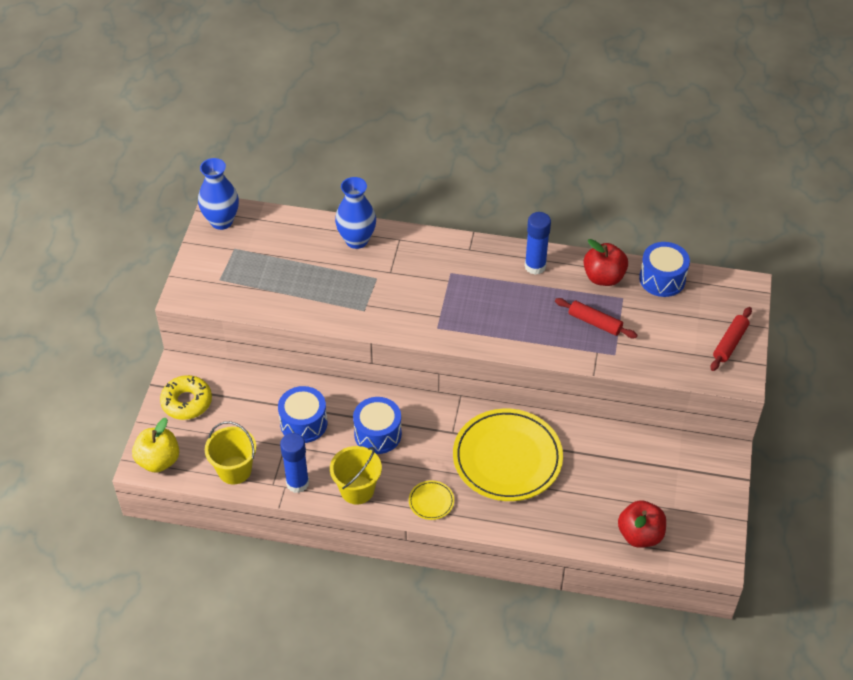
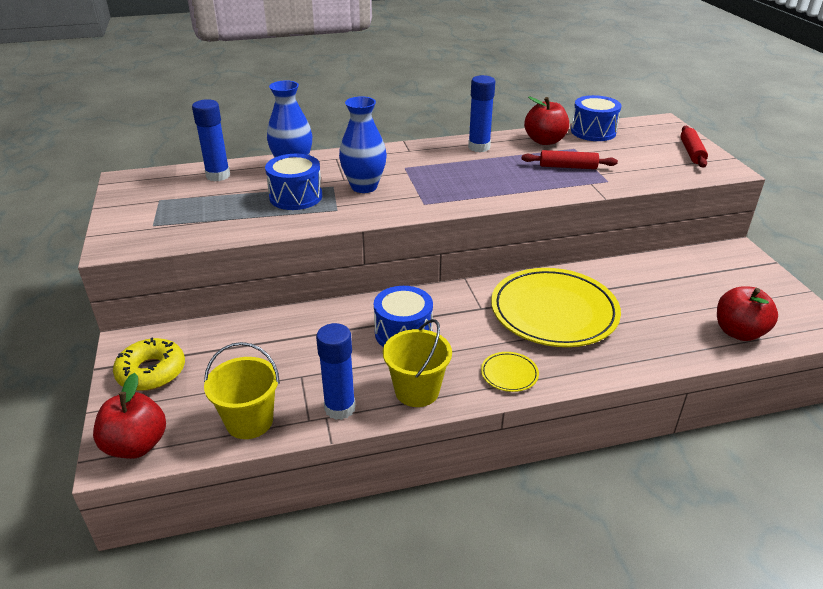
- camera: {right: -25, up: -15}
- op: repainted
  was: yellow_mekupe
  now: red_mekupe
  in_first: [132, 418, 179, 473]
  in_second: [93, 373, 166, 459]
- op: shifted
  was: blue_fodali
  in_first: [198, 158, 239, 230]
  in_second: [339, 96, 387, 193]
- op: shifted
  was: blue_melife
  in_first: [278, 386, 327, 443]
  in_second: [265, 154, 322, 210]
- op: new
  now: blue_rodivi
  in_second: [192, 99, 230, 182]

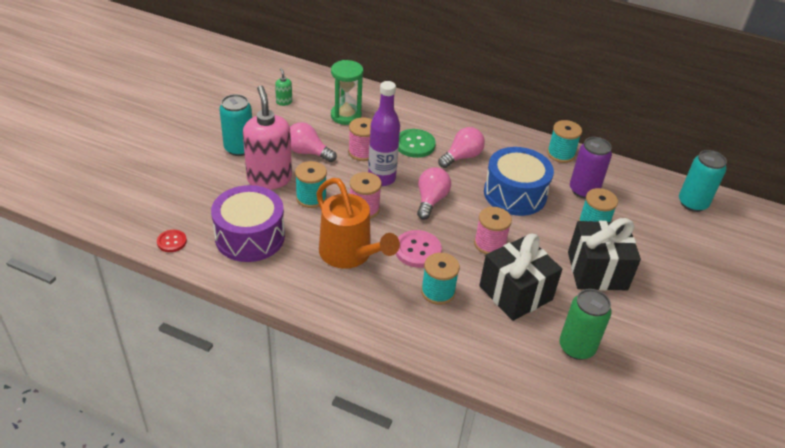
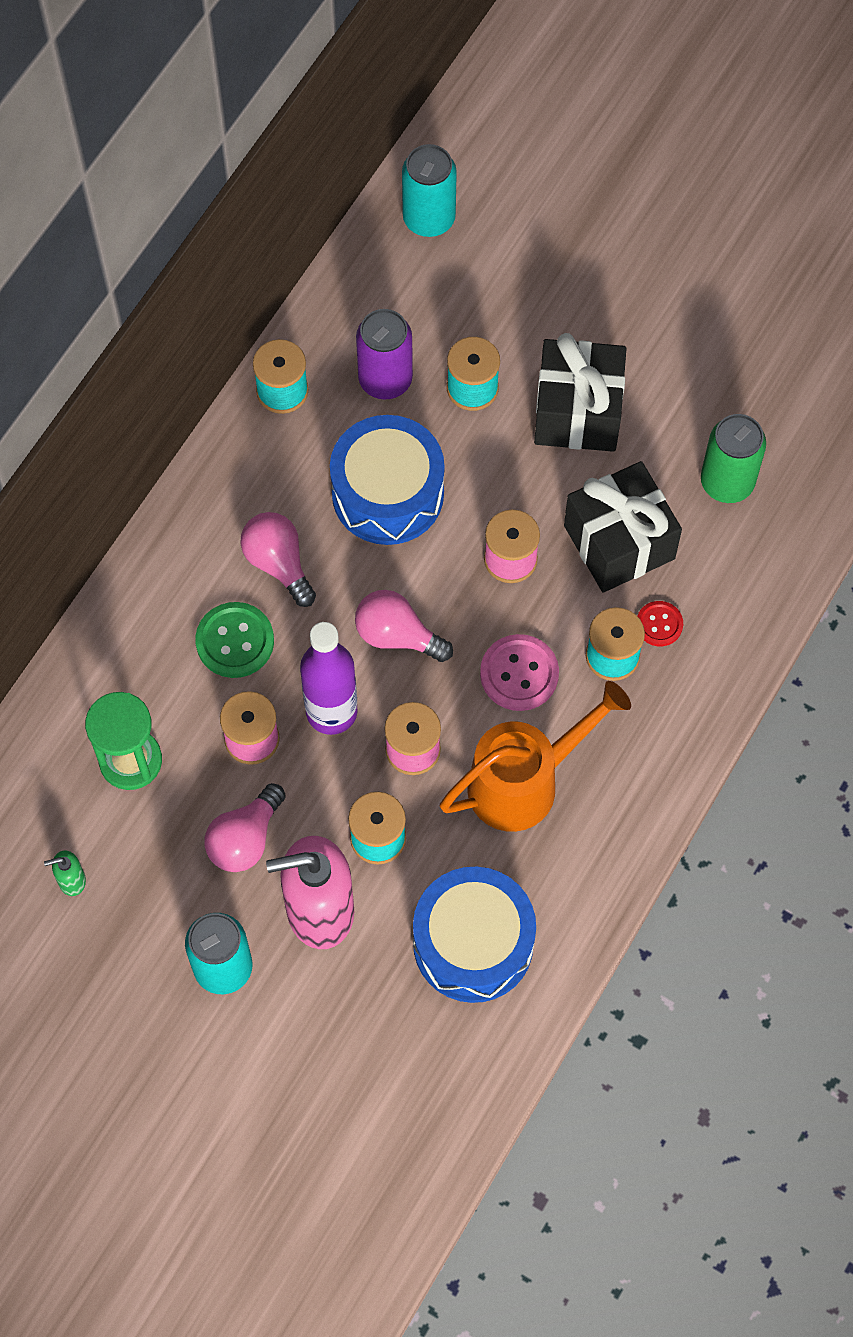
- camera: {right: -80, up: 25}
- op: shifted
  was: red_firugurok
  in_first: [157, 230, 187, 252]
  in_second: [637, 601, 683, 646]
- op: repainted
  was: purple_melife
  now: blue_melife
  in_first: [211, 185, 285, 262]
  in_second: [413, 866, 536, 1003]

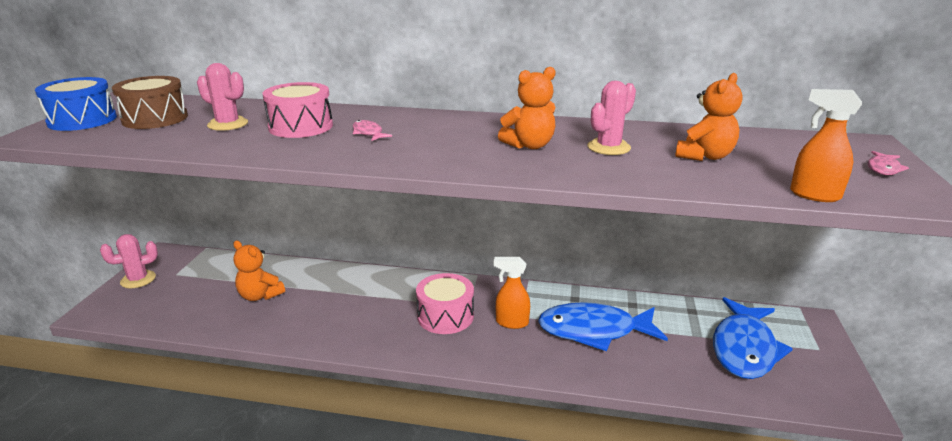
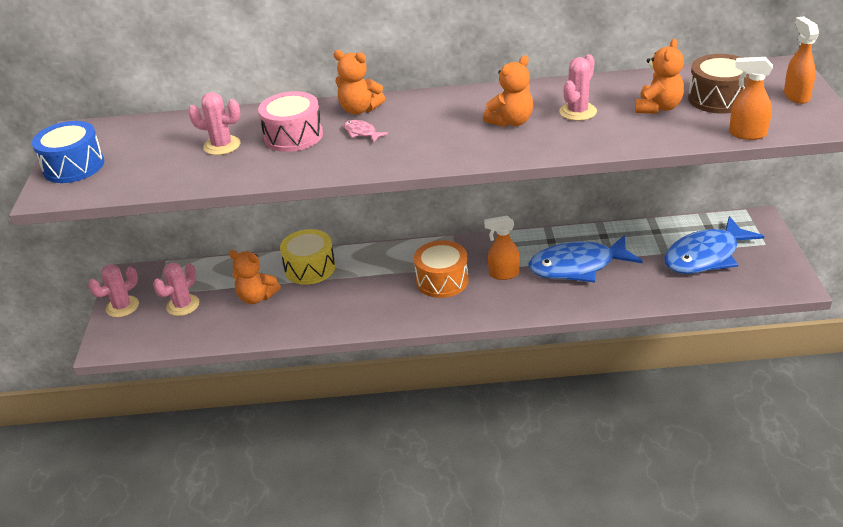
- camera: {right: -10, up: 10}
- op: shifted
  was: brown_melife
  in_first: [112, 76, 188, 129]
  in_second: [688, 54, 749, 114]
- op: repainted
  was: pink_melife
  now: orange_melife
  in_first: [416, 273, 474, 334]
  in_second: [414, 240, 469, 298]
- op: rotated
  was: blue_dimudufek
  in_first: [713, 297, 793, 379]
  in_second: [664, 216, 764, 274]
  clockwise: 45
- op: swapped
  was: pink_dimudufek
  now: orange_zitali
  in_first: [868, 151, 909, 175]
  in_second: [784, 16, 819, 104]
- op: new
  now: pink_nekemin
  in_second: [153, 263, 199, 316]
- op: new
  now: yellow_melife
  in_second: [280, 229, 335, 285]
- op: new
  now: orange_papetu
  in_second: [334, 50, 385, 115]

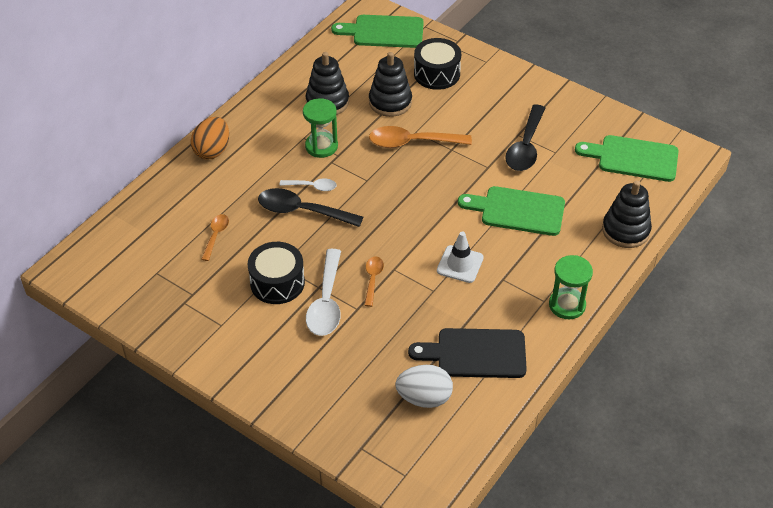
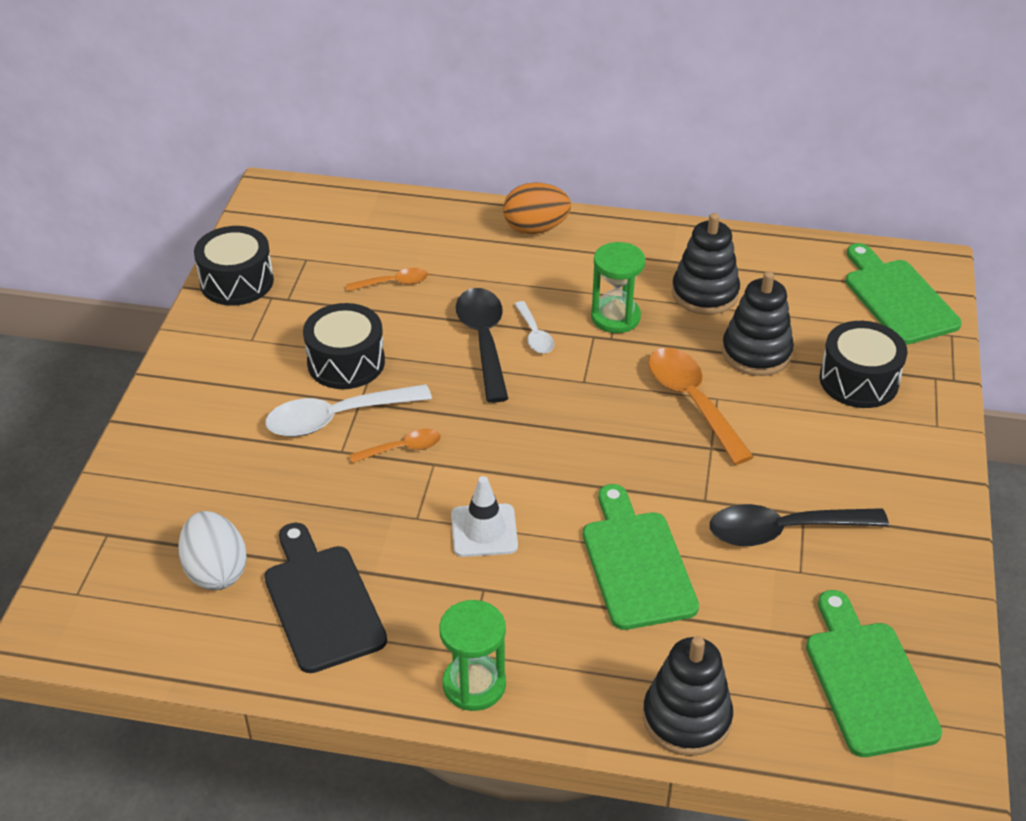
- camera: {right: 65, up: -5}
- op: new
  now: black_melife
  in_second: [194, 226, 274, 306]

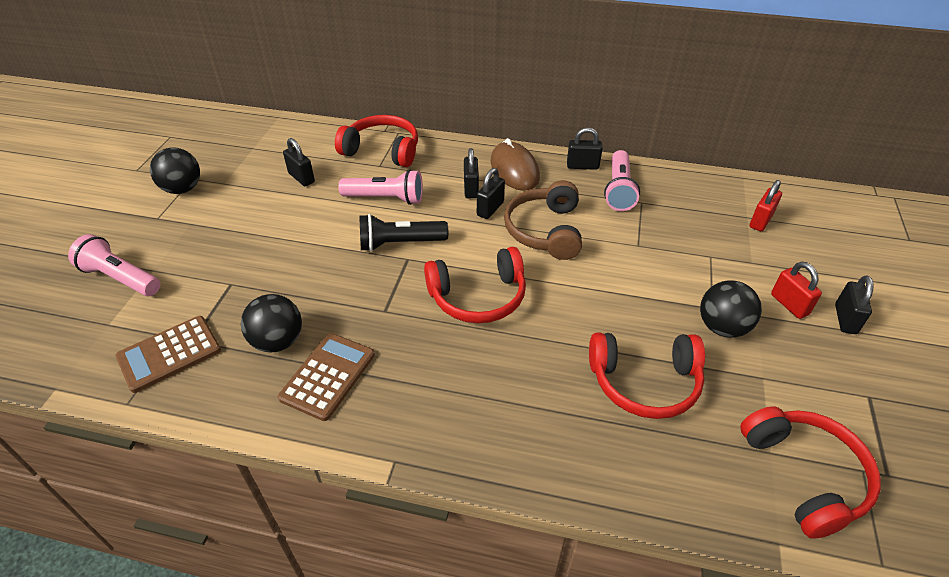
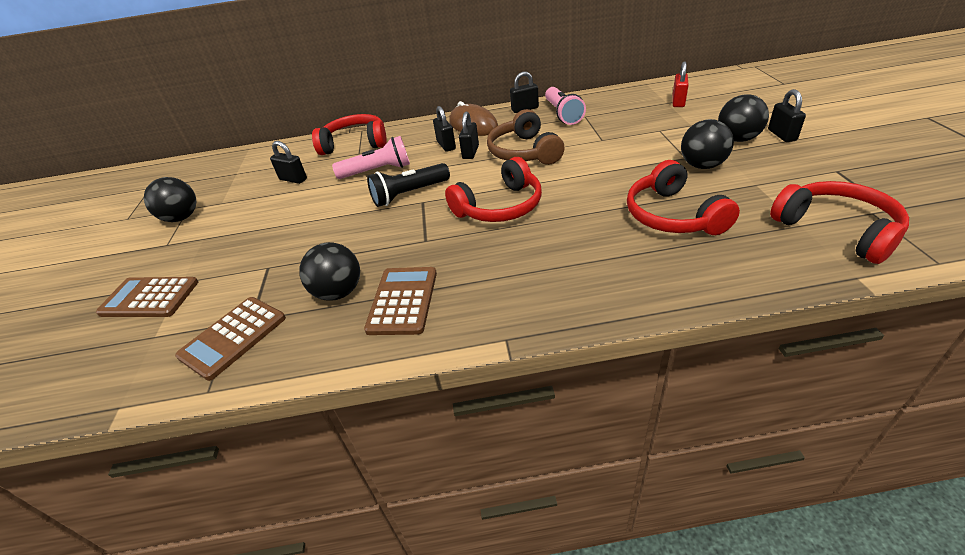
- camera: {right: -15, up: -5}
- op: swapped
  was: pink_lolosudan
  now: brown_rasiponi
  in_first: [68, 234, 160, 296]
  in_second: [96, 277, 198, 317]
- op: rotated
  was: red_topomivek
  in_first: [589, 333, 705, 419]
  in_second: [627, 160, 740, 235]
  clockwise: 90
- op: swapped
  was: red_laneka
  now: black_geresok
  in_first: [771, 261, 822, 319]
  in_second: [718, 94, 769, 142]

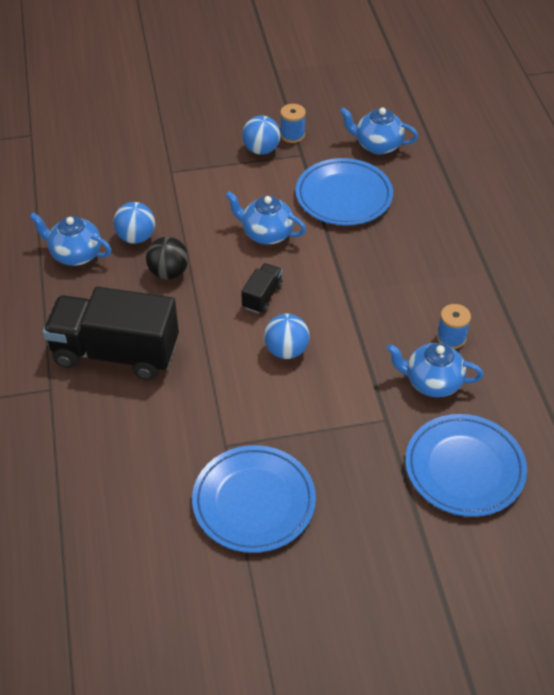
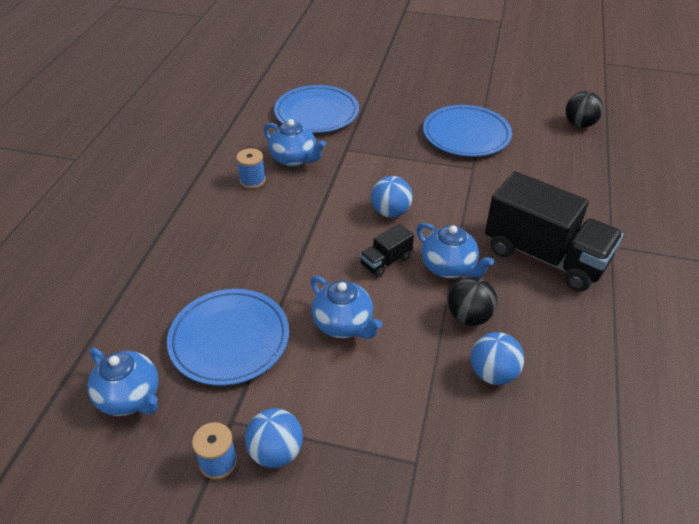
- camera: {right: -155, up: -5}
- op: shifted
  was: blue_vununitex
  in_first: [29, 212, 112, 266]
  in_second: [416, 223, 494, 278]
- op: new
  now: black_geresok
  in_second: [566, 91, 603, 128]

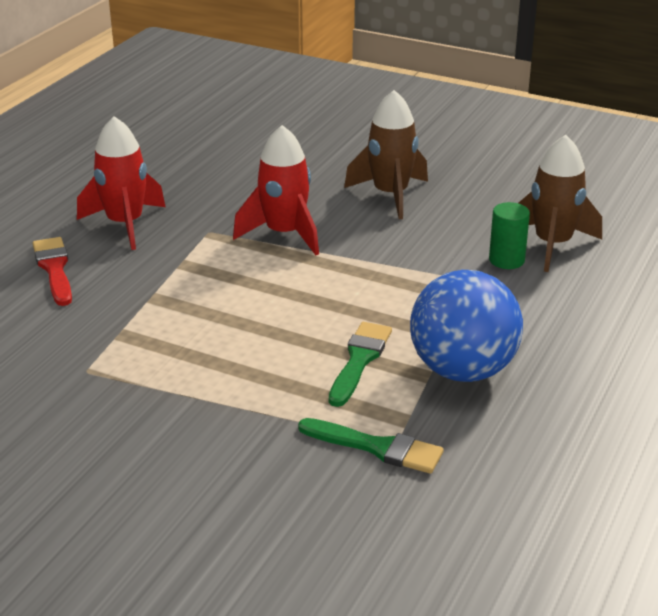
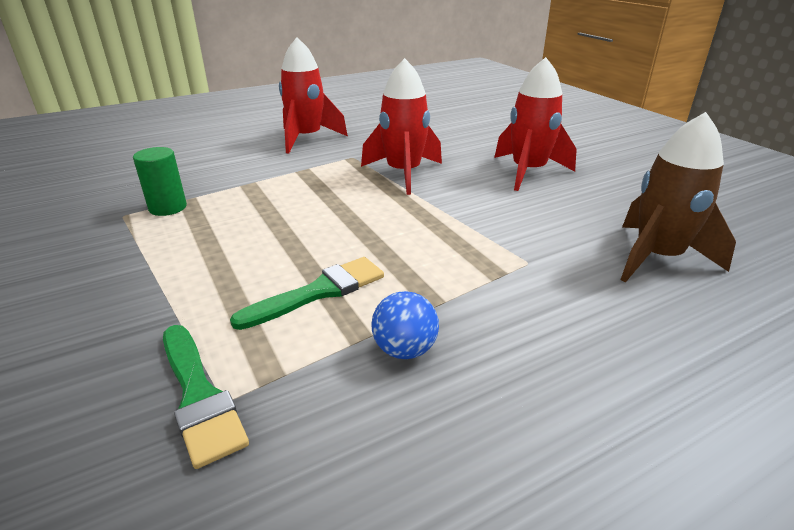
- camera: {right: 35, up: 0}
- op: gone
  was: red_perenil
  in_first: [33, 237, 72, 306]
- op: repainted
  was: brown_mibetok
  now: red_mibetok
  in_first: [344, 90, 428, 219]
  in_second: [494, 57, 577, 191]
- op: scaled
  was: blue_geresok
  in_first: [410, 270, 523, 382]
  in_second: [371, 291, 439, 359]
  ratio: 0.45
- op: shifted
  was: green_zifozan
  in_first: [489, 202, 530, 269]
  in_second: [133, 147, 187, 216]

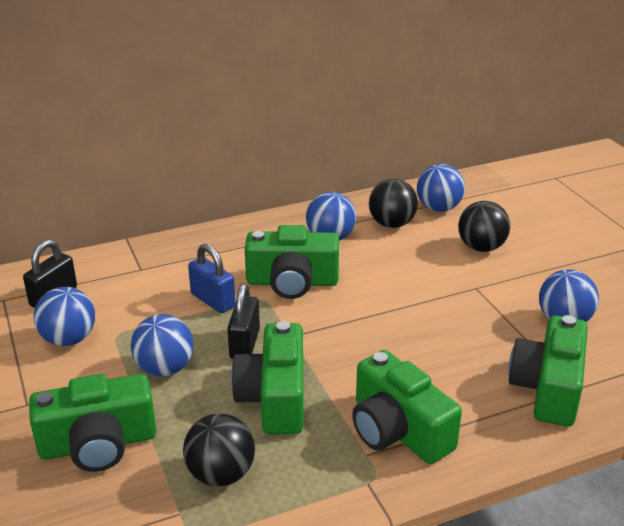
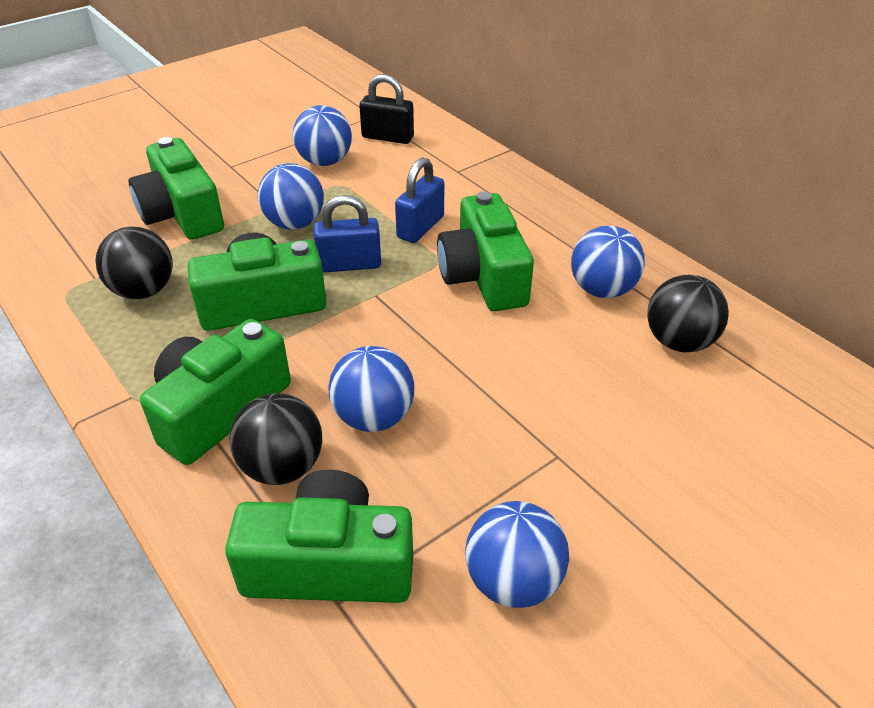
- camera: {right: 75, up: 10}
- op: repainted
  was: black_laneka
  now: blue_laneka
  in_first: [227, 284, 260, 359]
  in_second: [313, 195, 381, 273]
- op: shifted
  was: blue_geresok
  in_first: [417, 164, 465, 212]
  in_second: [328, 346, 414, 432]
- op: shifted
  was: black_geresok
  in_first: [458, 201, 510, 252]
  in_second: [229, 393, 322, 485]

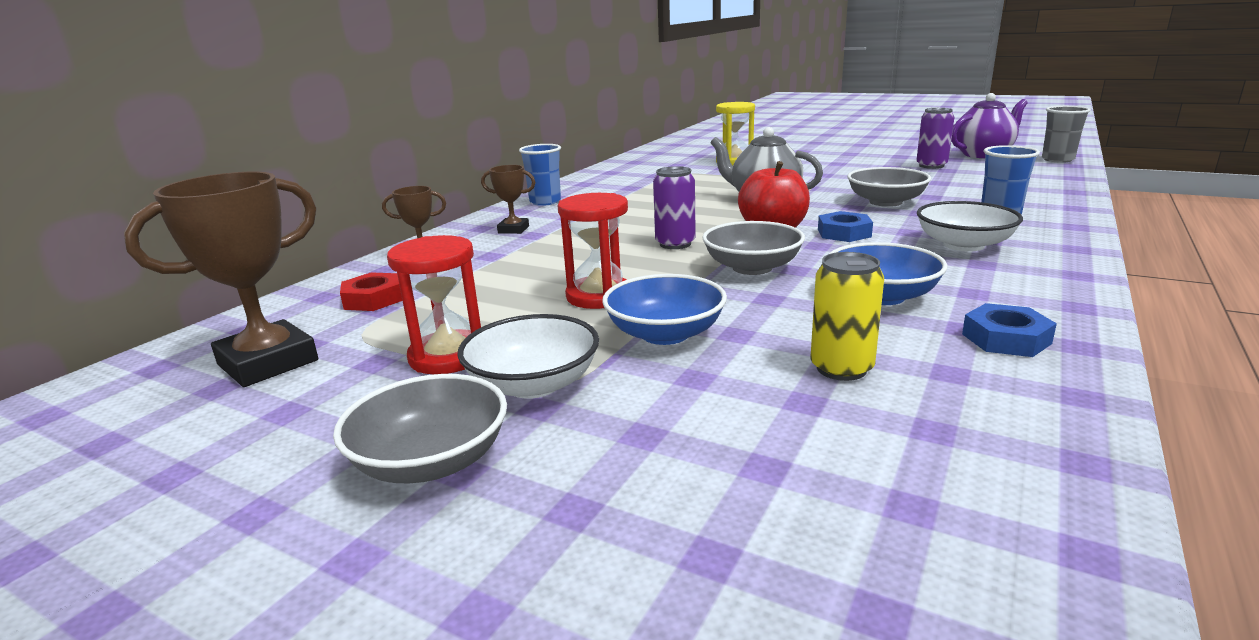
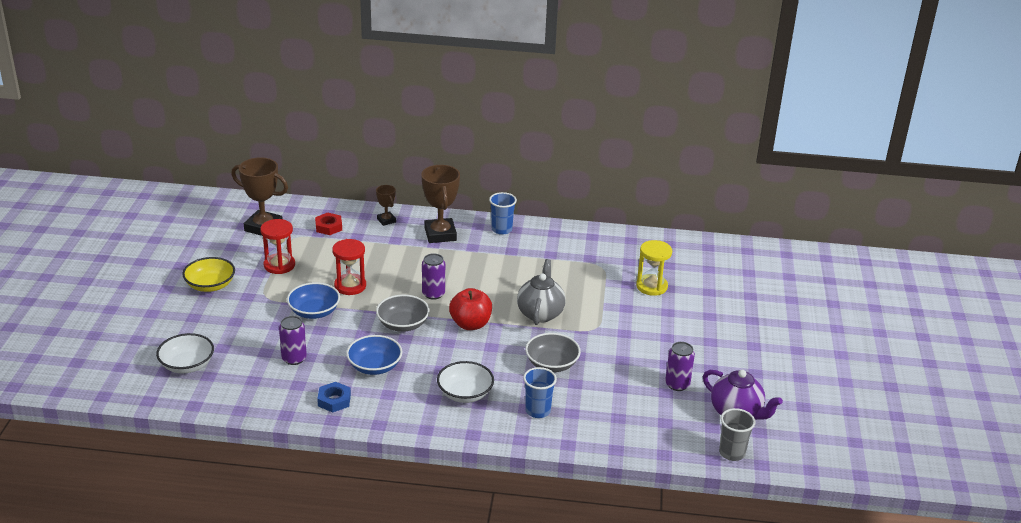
- camera: {right: 65, up: 10}
- op: repainted
  was: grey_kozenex
  now: yellow_kozenex
  in_first: [333, 374, 507, 483]
  in_second: [182, 257, 235, 292]
- op: shifted
  was: white_kozenex
  in_first: [457, 314, 599, 399]
  in_second: [156, 333, 214, 373]
- op: scaled
  was: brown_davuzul
  in_first: [481, 165, 536, 234]
  in_second: [421, 165, 460, 243]
  ratio: 1.91
- op: repainted
  was: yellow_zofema
  now: purple_zofema
  in_first: [810, 252, 884, 381]
  in_second: [279, 316, 307, 365]
- op: gone
  was: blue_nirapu
  in_first: [818, 211, 873, 242]

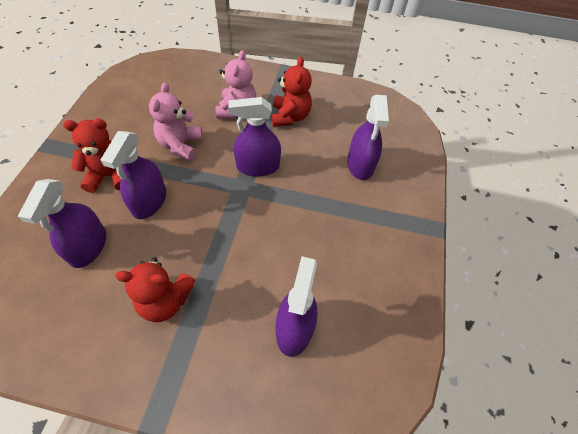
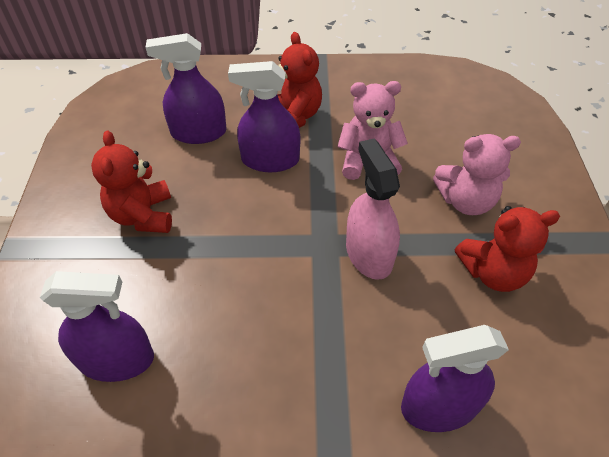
- camera: {right: 80, up: -5}
- op: repainted
  was: purple_zitali
  now: pink_zitali
  in_first: [228, 97, 281, 177]
  in_second: [346, 139, 400, 280]

